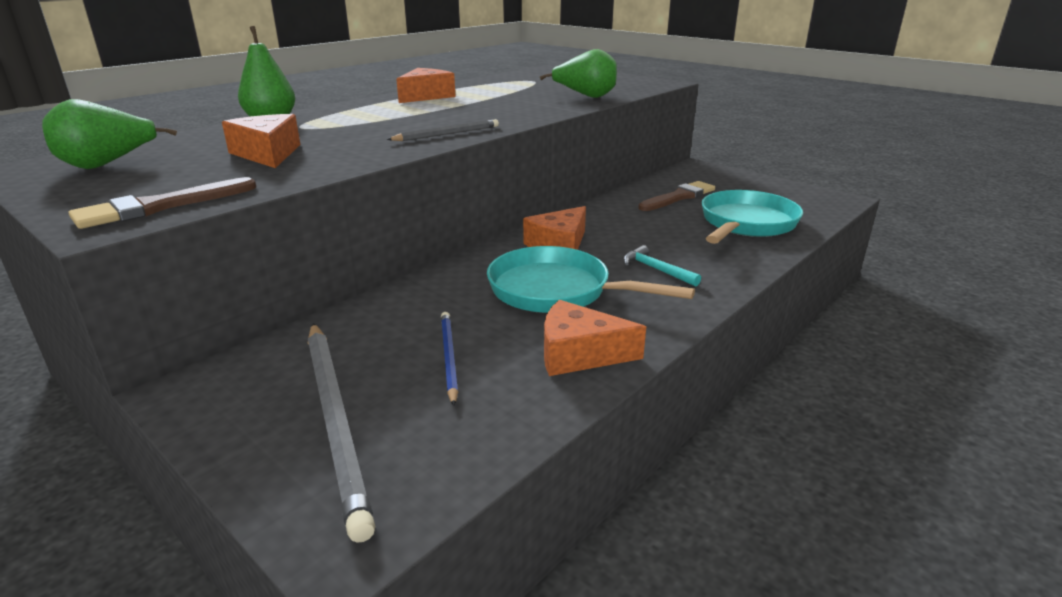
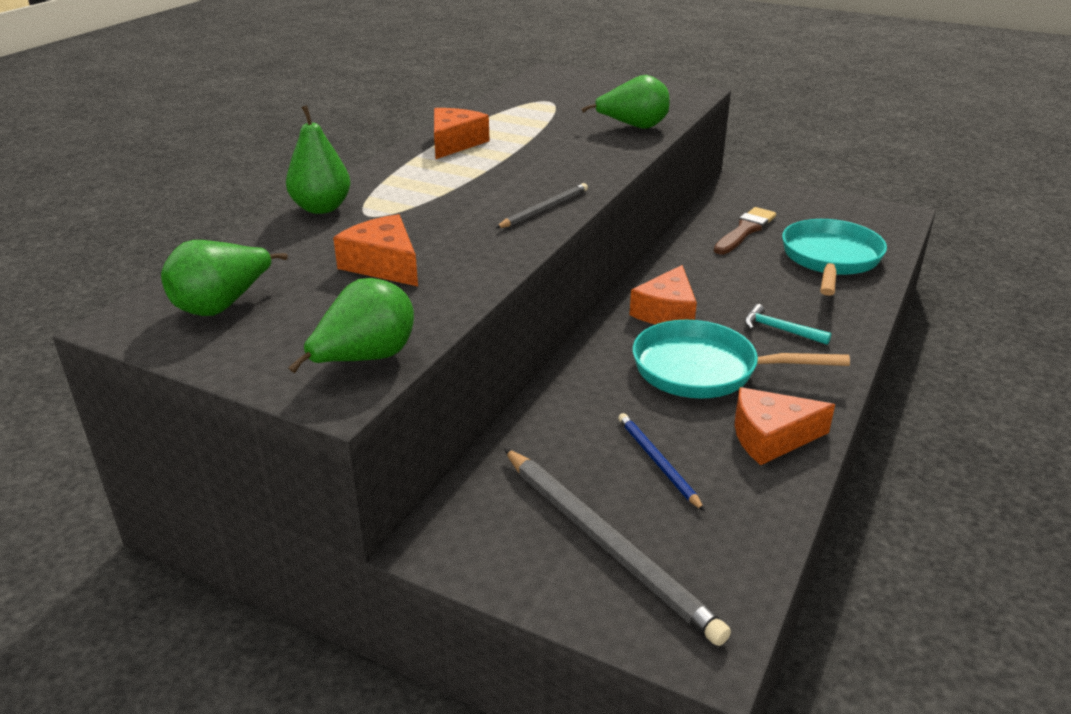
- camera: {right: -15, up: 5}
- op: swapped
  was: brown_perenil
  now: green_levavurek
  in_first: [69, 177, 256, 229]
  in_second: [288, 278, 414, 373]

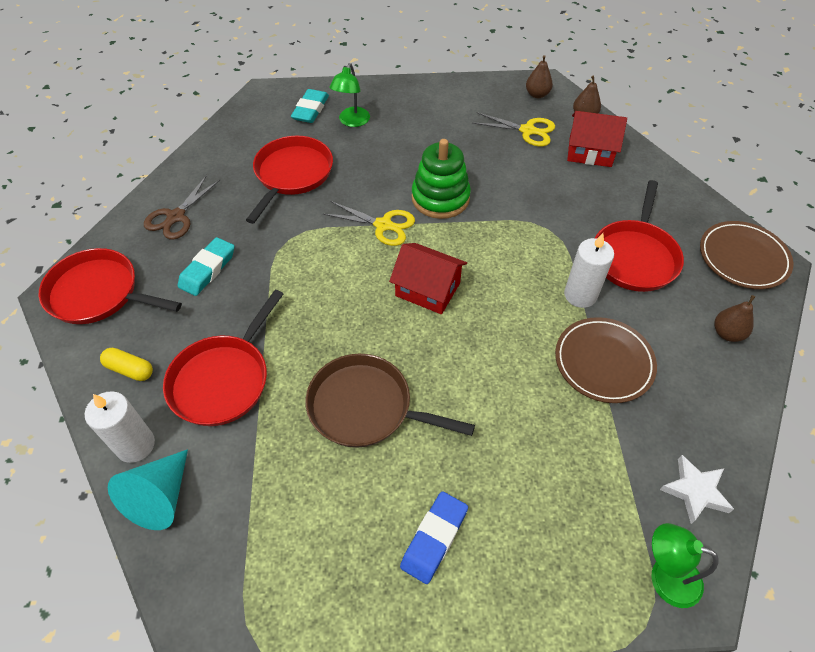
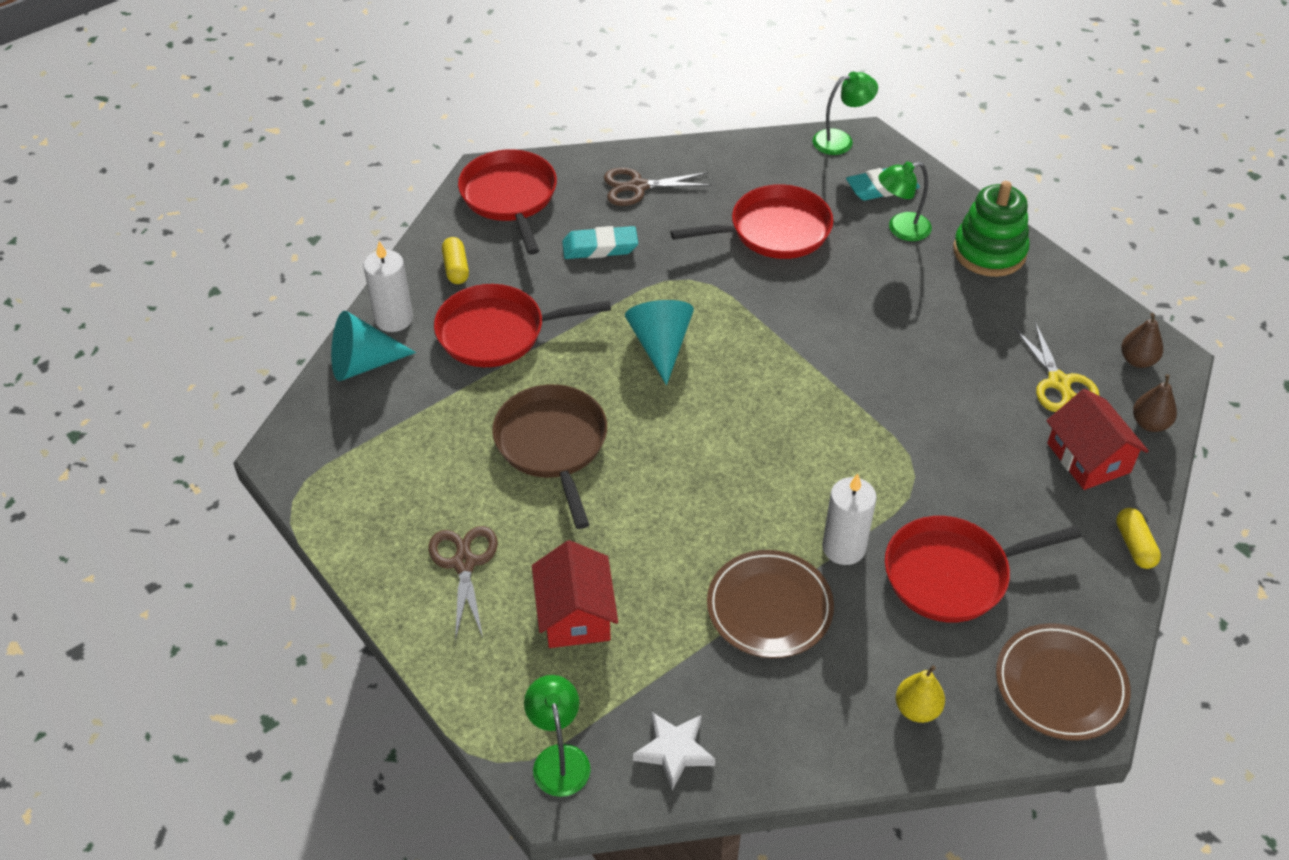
- camera: {right: 55, up: -5}
- op: gone
  was: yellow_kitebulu
  in_first: [323, 201, 415, 246]
- op: shifted
  was: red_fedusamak
  in_first: [389, 243, 467, 314]
  in_second: [532, 540, 618, 648]
- op: swapped
  was: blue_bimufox
  now: brown_kitebulu
  in_first: [400, 491, 468, 584]
  in_second: [428, 526, 498, 641]
- op: shifted
  was: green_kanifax
  in_first: [412, 139, 471, 219]
  in_second: [953, 181, 1030, 277]
- op: repainted
  was: brown_levavurek
  now: yellow_levavurek
  in_first: [714, 295, 755, 342]
  in_second: [896, 665, 945, 723]
- op: new
  now: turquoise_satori
  in_second: [625, 300, 694, 385]
- op: new
  now: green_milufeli
  in_second: [813, 71, 878, 155]
- op: new
  now: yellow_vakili
  in_second: [1116, 508, 1161, 569]

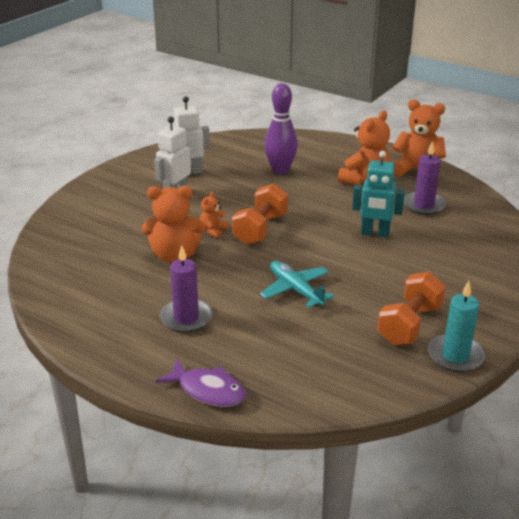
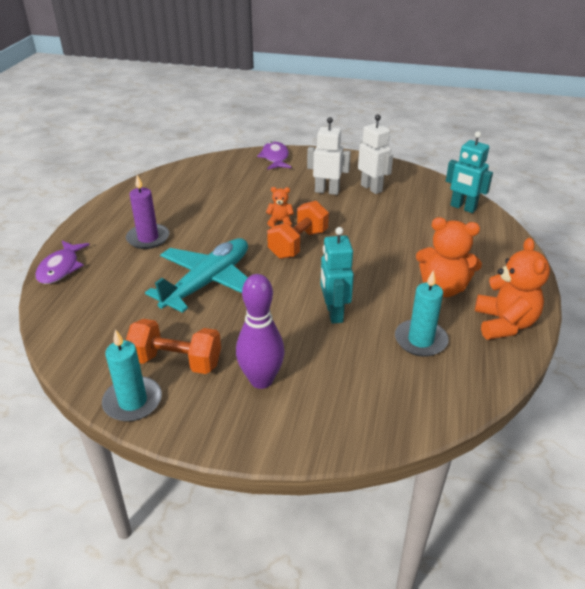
- camera: {right: 70, up: 5}
- op: gone
  was: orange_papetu
  in_first: [142, 185, 205, 263]
- op: rotated
  was: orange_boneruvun
  in_first: [232, 183, 288, 245]
  in_second: [267, 201, 329, 259]
  clockwise: -60
- op: scaled
  was: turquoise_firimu
  in_first: [260, 261, 334, 308]
  in_second: [145, 238, 248, 313]
  ratio: 1.59
- op: shifted
  was: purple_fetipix
  in_first: [264, 83, 298, 174]
  in_second: [236, 274, 285, 389]
- op: repainted
  was: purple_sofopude
  now: turquoise_sofopude
  in_first: [404, 141, 446, 215]
  in_second: [395, 270, 448, 357]
- op: new
  now: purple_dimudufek
  in_second: [257, 141, 291, 170]
- op: new
  now: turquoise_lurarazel
  in_second: [446, 131, 493, 213]

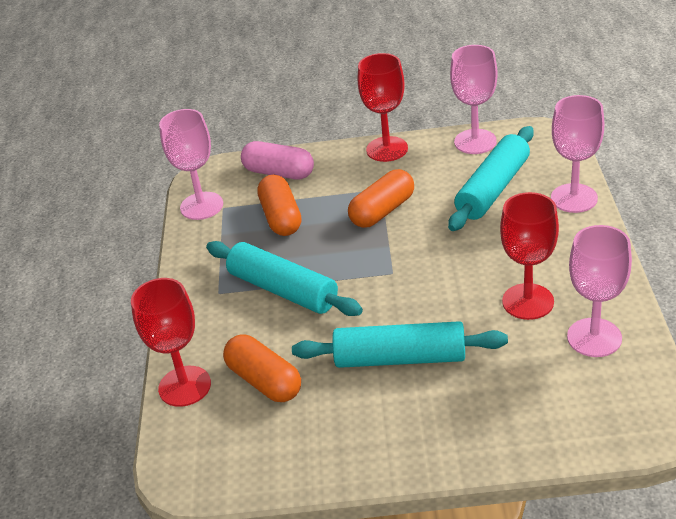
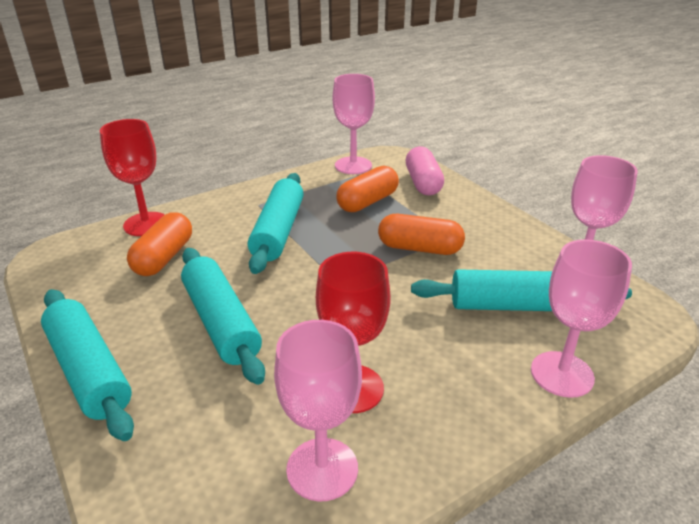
- camera: {right: 55, up: -5}
- op: gone
  was: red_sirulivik
  in_first: [358, 53, 408, 162]
- op: new
  now: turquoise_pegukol
  in_second: [41, 289, 134, 441]

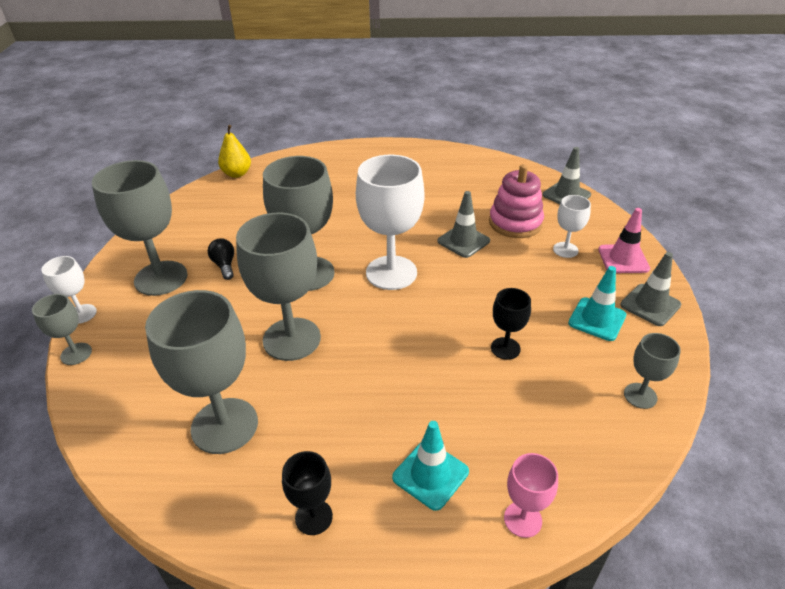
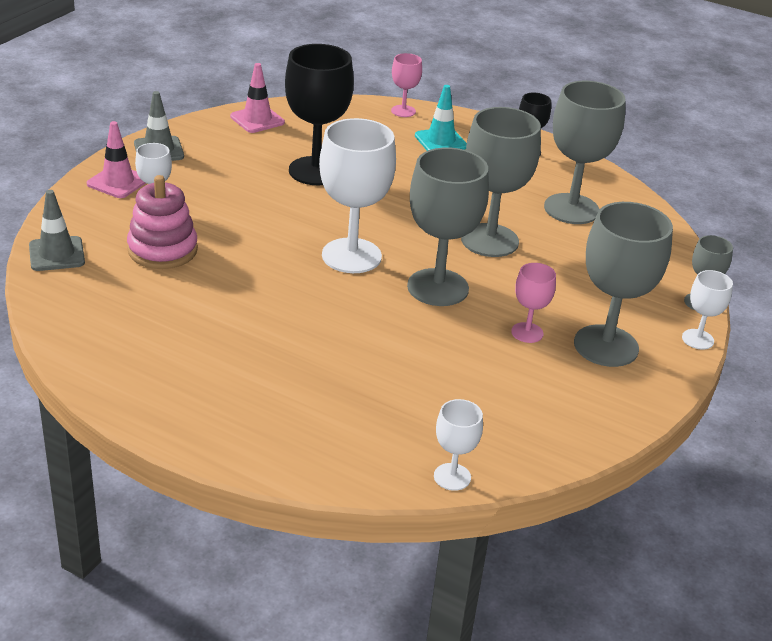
- camera: {right: -155, up: -5}
- op: swapped
  was: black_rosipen
  now: pink_sirulivik
  in_first: [208, 238, 234, 280]
  in_second: [511, 263, 556, 343]
- op: swapped
  was: yellow_levavurek
  now: white_sirulivik
  in_first: [218, 125, 251, 178]
  in_second: [434, 399, 483, 491]
- op: gone
  was: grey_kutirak
  in_first: [437, 191, 490, 258]
- op: scaled
  was: black_sirulivik
  in_first: [491, 288, 531, 360]
  in_second: [285, 44, 354, 185]
  ratio: 2.0
- op: gone
  was: turquoise_kutirak
  in_first: [568, 266, 626, 341]
- op: swapped
  was: grey_sirulivik
  now: pink_kutirak
  in_first: [624, 333, 681, 409]
  in_second: [230, 63, 285, 133]

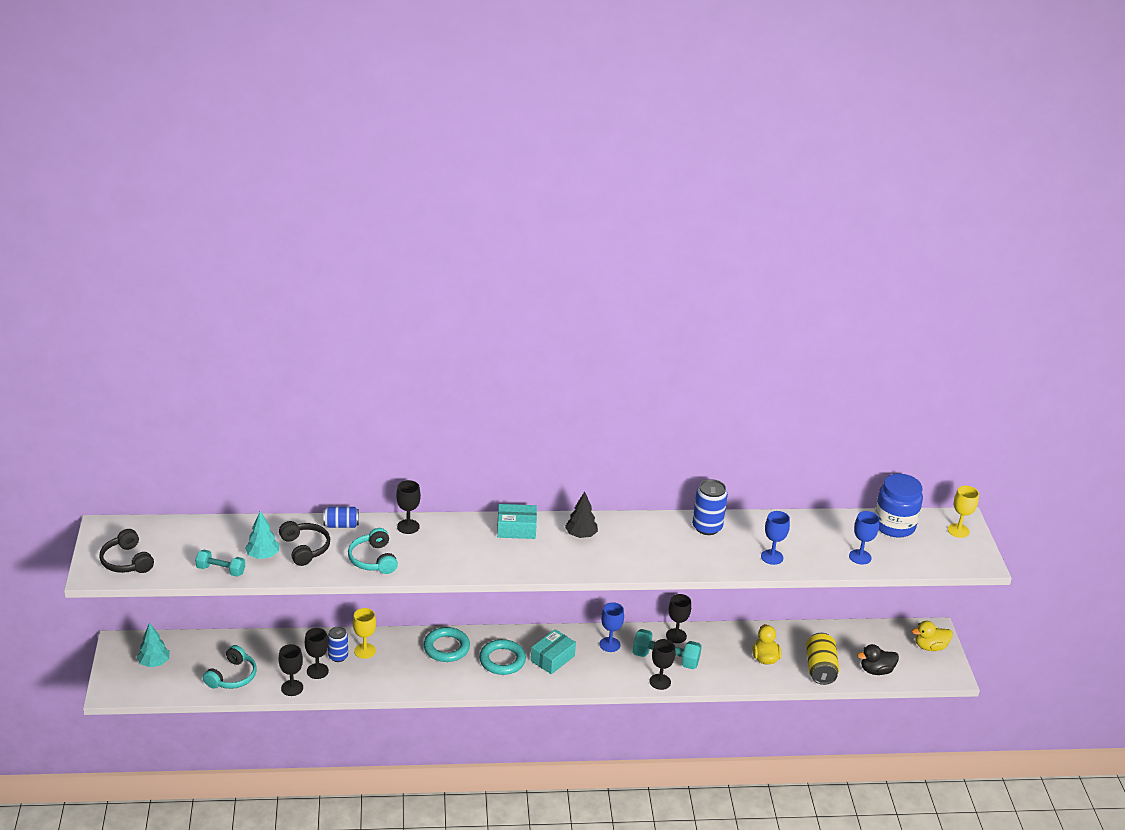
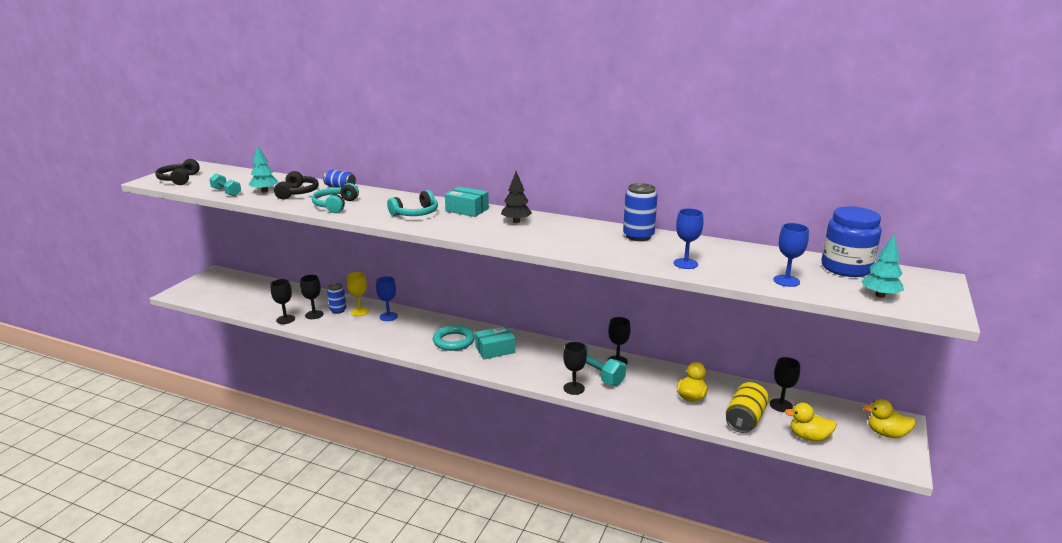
- camera: {right: 30, up: -10}
- op: shifted
  was: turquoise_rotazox
  in_first: [137, 623, 170, 667]
  in_second: [861, 235, 904, 298]
- op: shifted
  was: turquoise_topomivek
  in_first: [203, 645, 257, 689]
  in_second: [387, 190, 438, 216]
- op: shifted
  was: black_sirulivik
  in_first: [396, 480, 421, 534]
  in_second: [770, 357, 800, 412]
- op: gone
  was: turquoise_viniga
  in_first: [423, 627, 470, 662]
- op: shifted
  was: blue_sirulivik
  in_first: [600, 602, 624, 652]
  in_second: [376, 276, 398, 321]
- op: repainted
  was: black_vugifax
  now: yellow_vugifax
  in_first: [857, 644, 899, 675]
  in_second: [784, 403, 837, 442]
- op: gone
  was: yellow_sirulivik
  in_first: [948, 486, 979, 538]

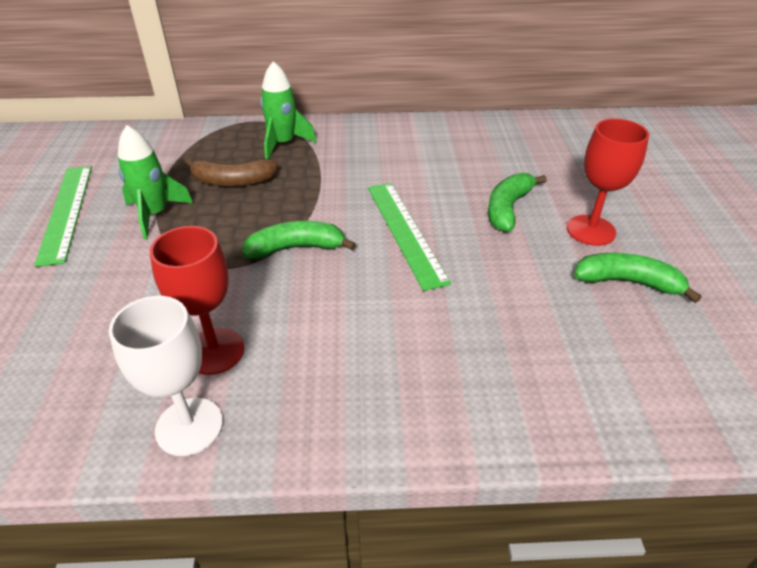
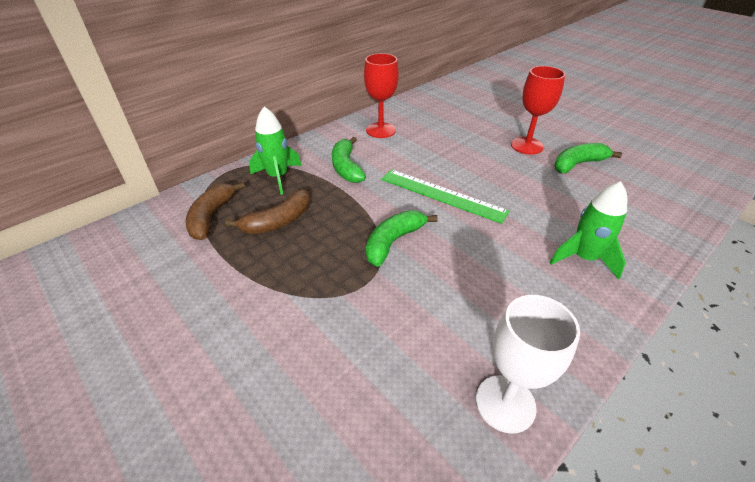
- camera: {right: -40, up: 0}
- op: gone
  was: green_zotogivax
  in_first: [34, 166, 92, 267]
- op: shifted
  was: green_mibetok
  in_first: [118, 125, 193, 239]
  in_second: [549, 181, 627, 279]
- op: shifted
  was: red_sirulivik
  in_first: [150, 226, 245, 375]
  in_second: [364, 53, 399, 138]
- op: shifted
  was: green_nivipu
  in_first: [488, 173, 547, 232]
  in_second: [332, 137, 366, 183]
- op: new
  now: brown_nivipu
  in_second: [186, 182, 245, 240]

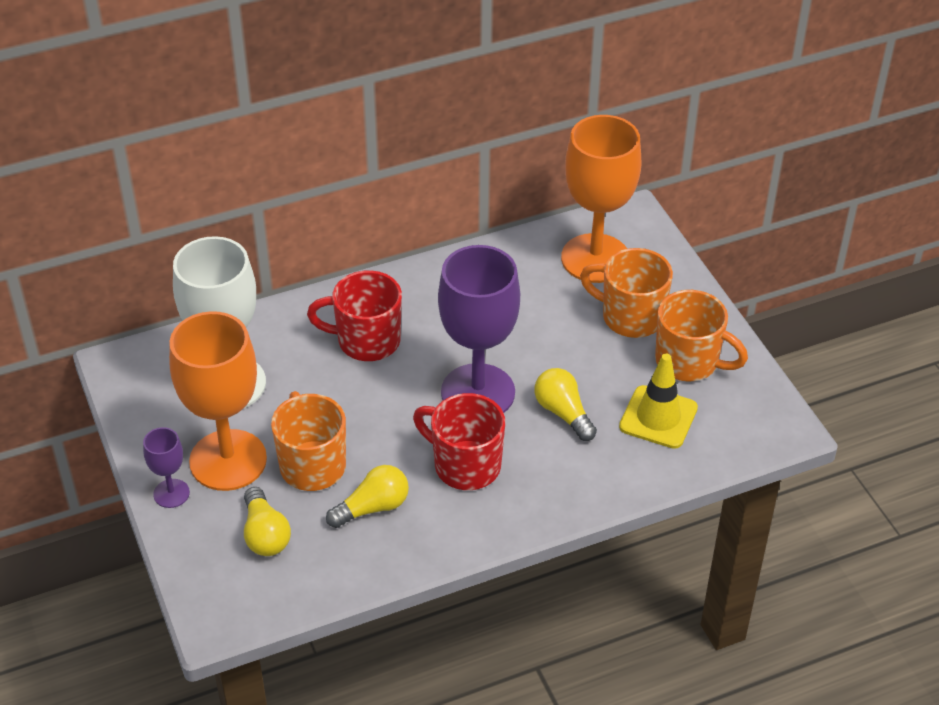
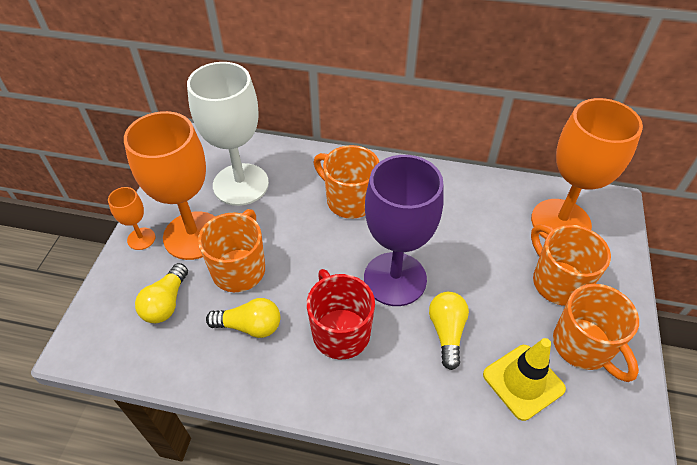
- camera: {right: 35, up: 5}
- op: repainted
  was: purple_sirulivik
  now: orange_sirulivik
  in_first: [143, 427, 190, 508]
  in_second: [108, 187, 155, 250]
- op: repainted
  was: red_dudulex
  now: orange_dudulex
  in_first: [307, 270, 402, 361]
  in_second: [314, 145, 379, 219]

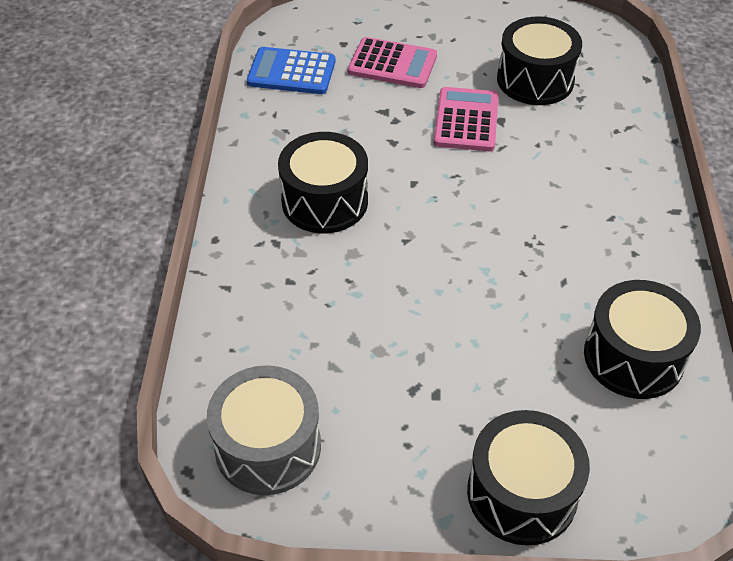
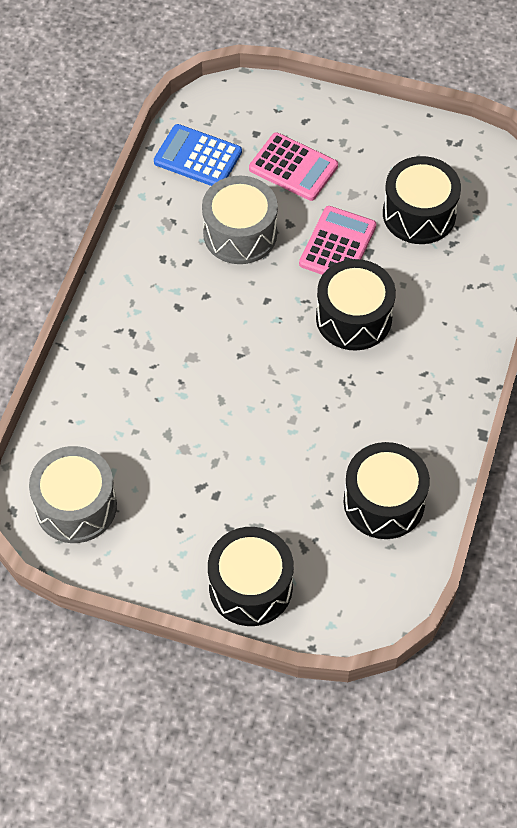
- camera: {right: 15, up: 10}
- op: shifted
  was: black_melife
  in_first: [278, 132, 368, 233]
  in_second: [316, 259, 396, 351]
- op: new
  now: grey_melife
  in_second: [202, 176, 278, 264]

